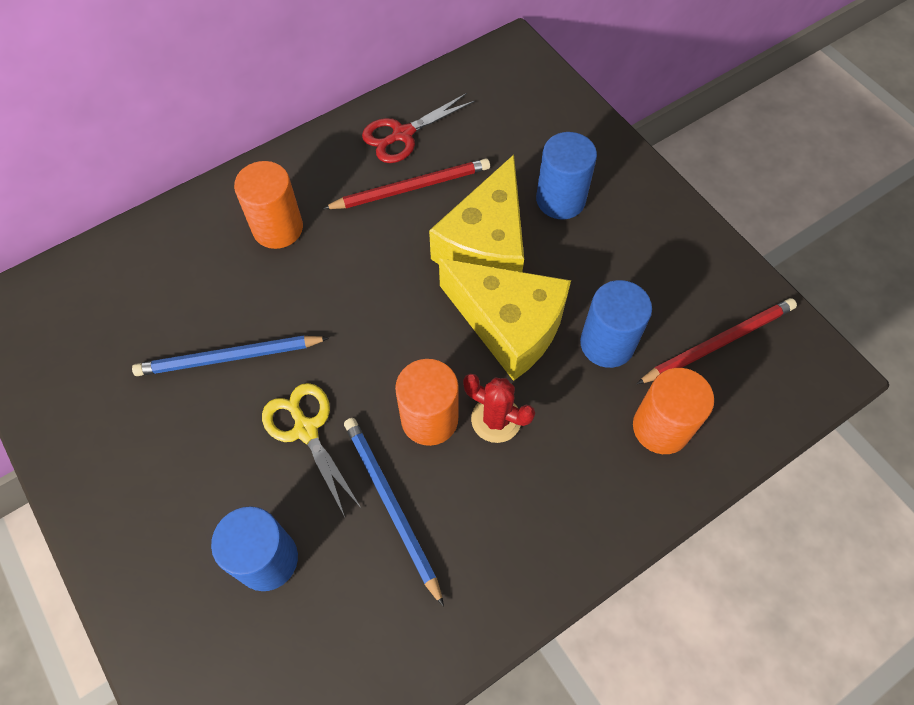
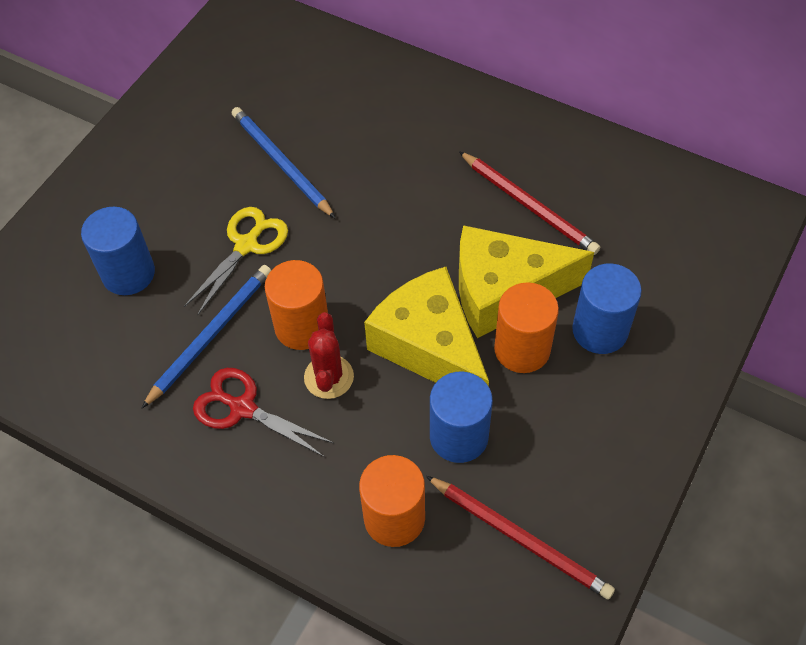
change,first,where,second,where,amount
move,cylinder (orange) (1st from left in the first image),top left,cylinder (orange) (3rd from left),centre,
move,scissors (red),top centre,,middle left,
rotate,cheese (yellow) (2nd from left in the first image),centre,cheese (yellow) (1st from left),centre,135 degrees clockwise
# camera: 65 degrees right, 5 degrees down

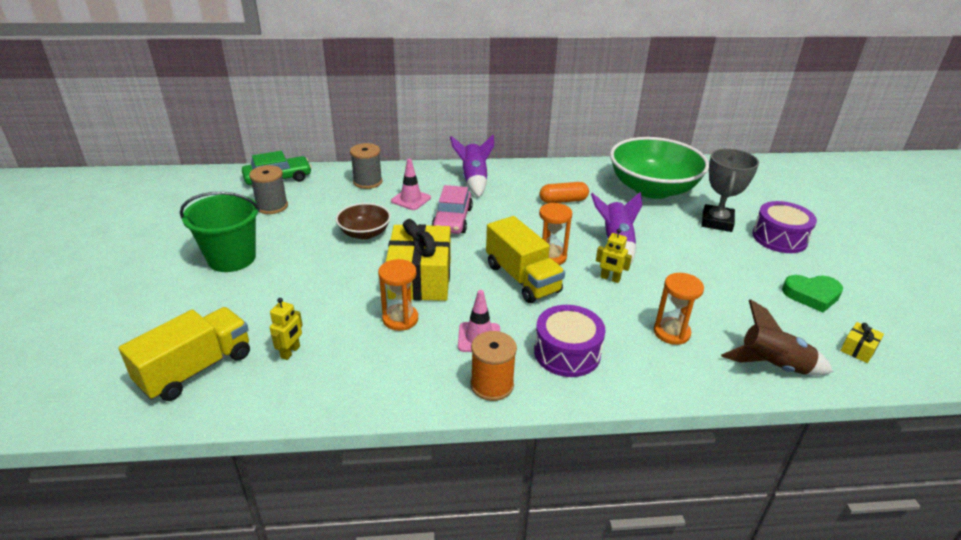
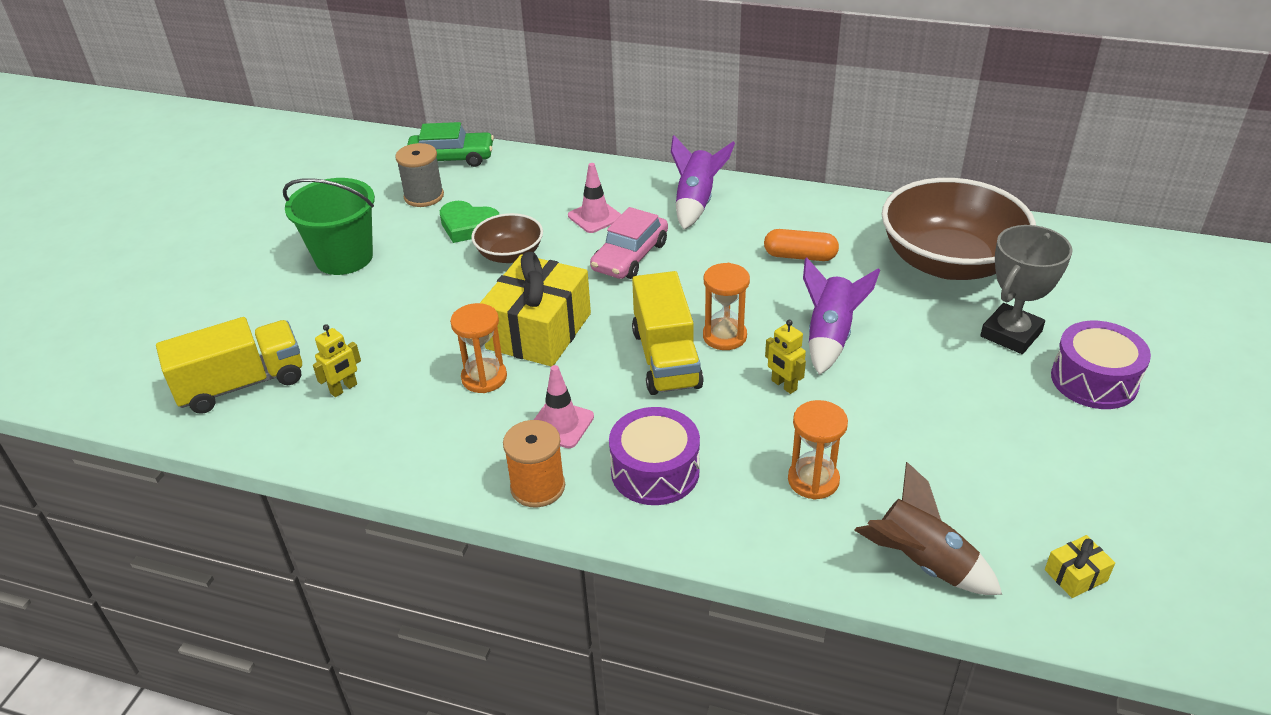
change,first,where,second,where,amount
delete,spool (grey) (2nd from left),top centre,,,
recolor,bowl (green),top right,bowl (brown) (2nd from left),top right,
move,heart (green),middle right,,top centre,
# camera: 25 degrees right, 5 degrees up

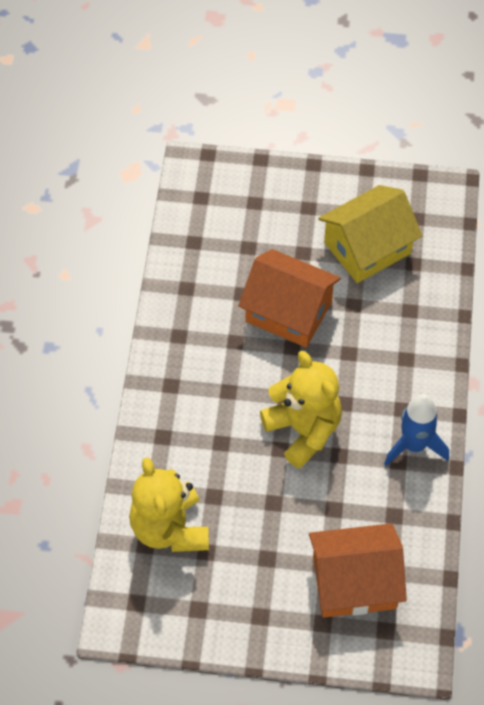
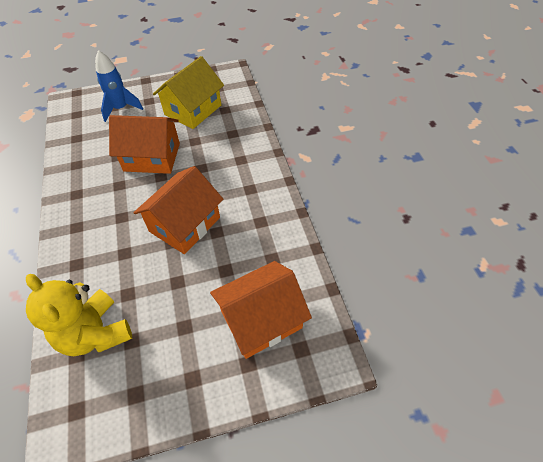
change,first,where,second,where,amount
replace,teddy bear (yellow) (2nd from left),centre,house (orange) (2nd from left),middle left,
move,rocket (blue),middle right,,top left,
# camera: 20 degrees left, 5 degrees down

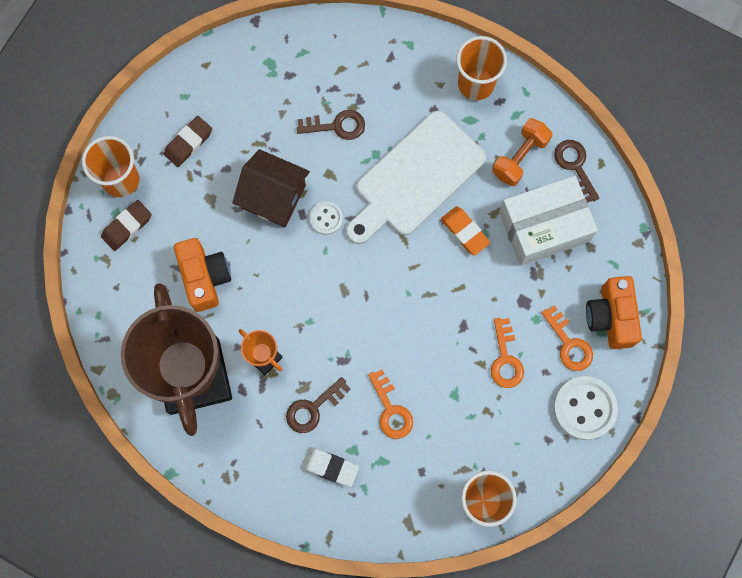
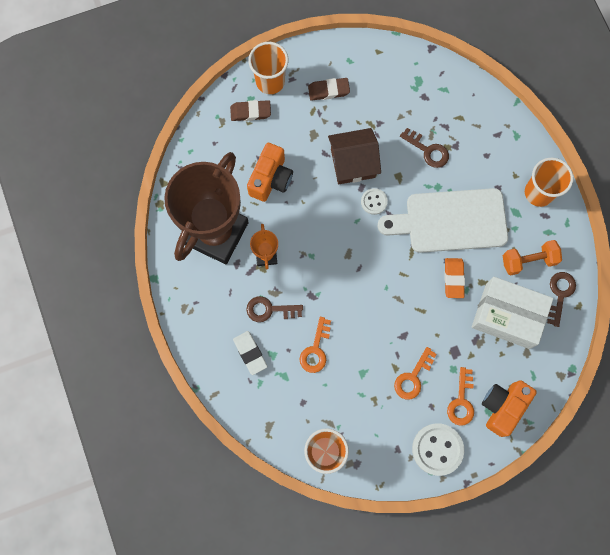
change,first,where,second,where,amount
rotate,house (brown),top centre,,top centre,75 degrees counterclockwise
# camera: 40 degrees right, 0 degrees up

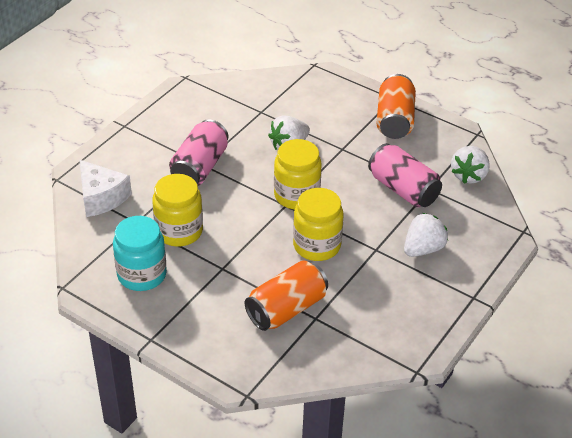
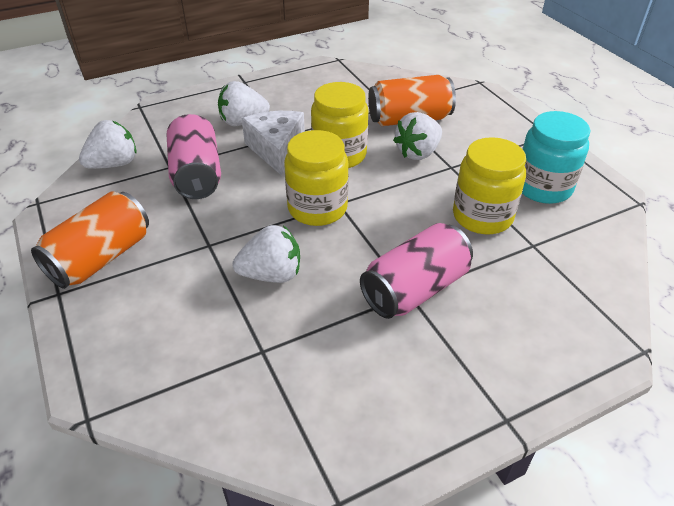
change,first,where,second,where,amount
move,cheese (white),middle left,,top centre,
insert,,,strawberry (white) (4th from left),top centre,
# camera: 150 degrees left, 0 degrees up

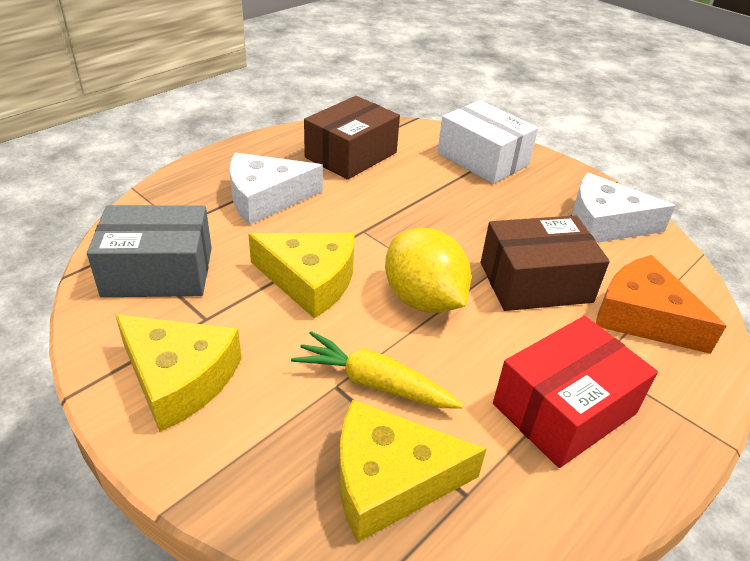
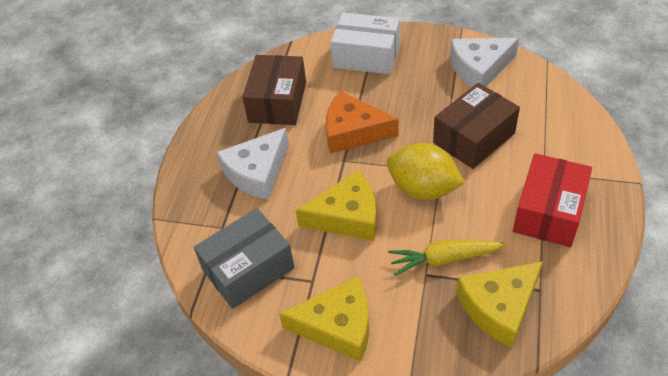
change,first,where,second,where,amount
move,cheese (orange),middle right,,top centre,
# camera: 25 degrees left, 10 degrees up

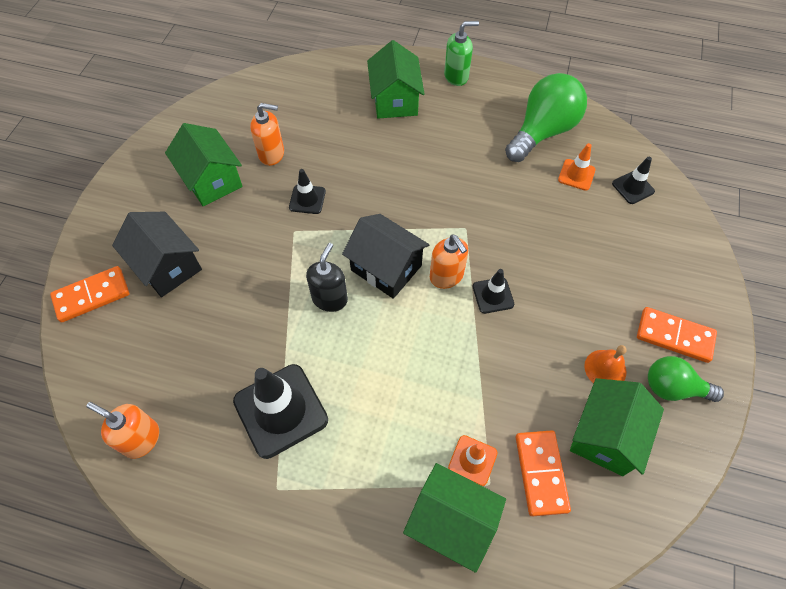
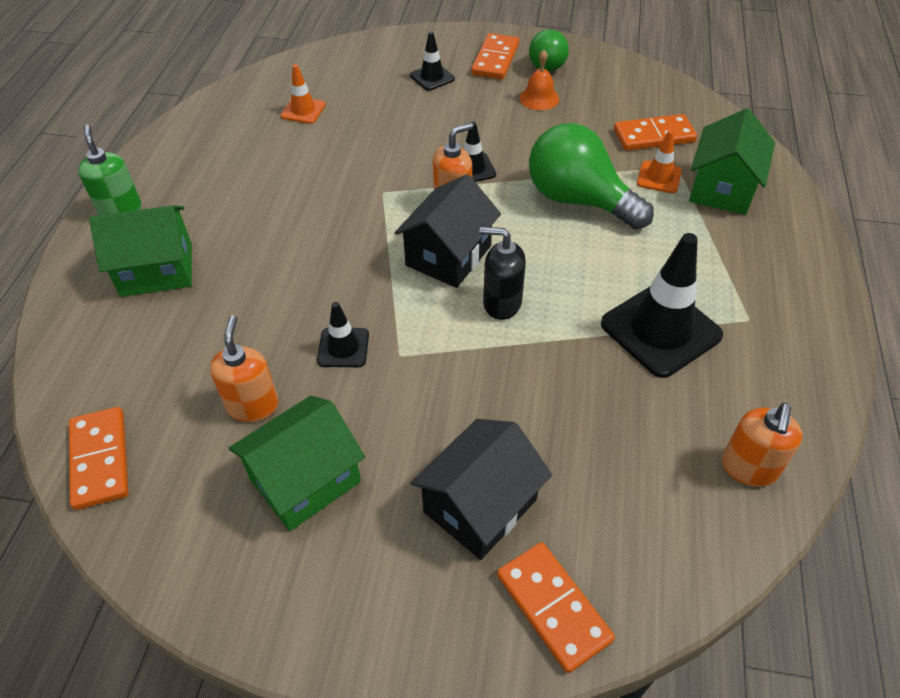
change,first,where,second,where,amount
move,light bulb (green) (1st from left in the first image),top right,light bulb (green) (2nd from left),top centre,
delete,house (green) (4th from left),bottom right,,,
move,traffic cone (black) (4th from left in the first image),top right,traffic cone (black) (2nd from left),top centre,
insert,,,domino (orange) (1st from left),middle left,
# camera: 95 degrees left, 10 degrees down

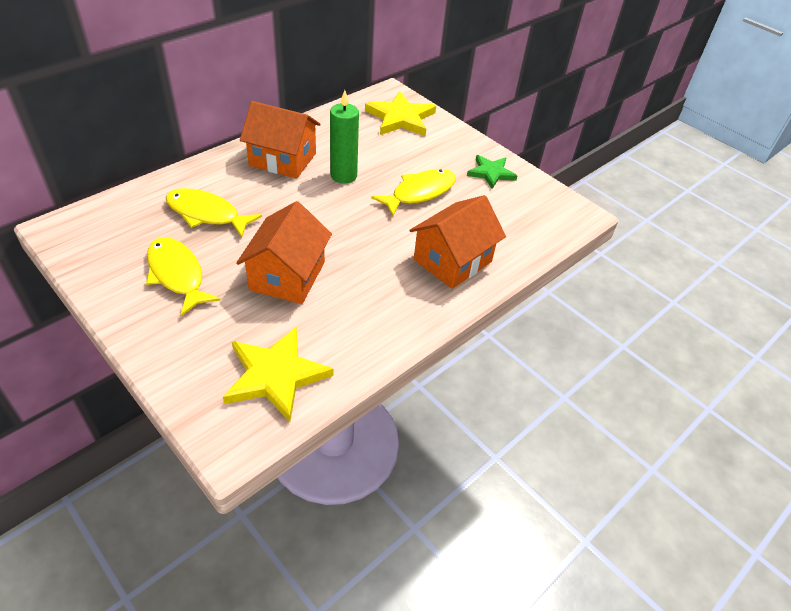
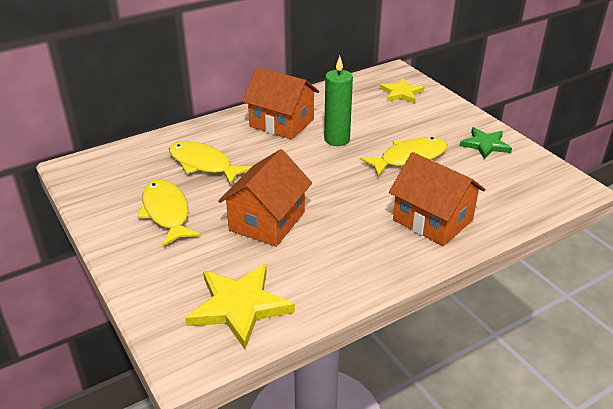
change,first,where,second,where,amount
resize,star (yellow) (2nd from left),top centre,,top centre,x0.63
rotate,house (orange) (3rd from left),centre,,middle right,75 degrees clockwise
# camera: 15 degrees right, 10 degrees down

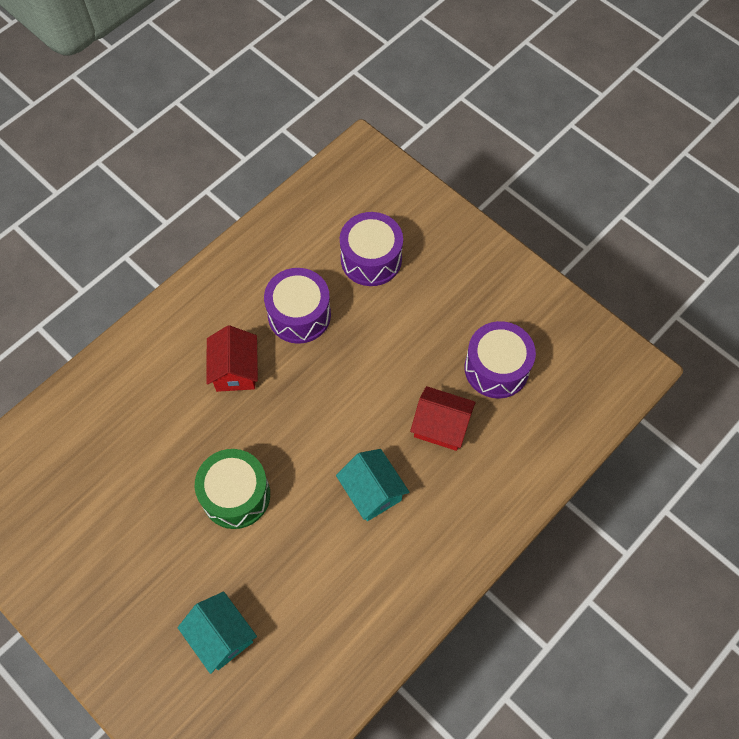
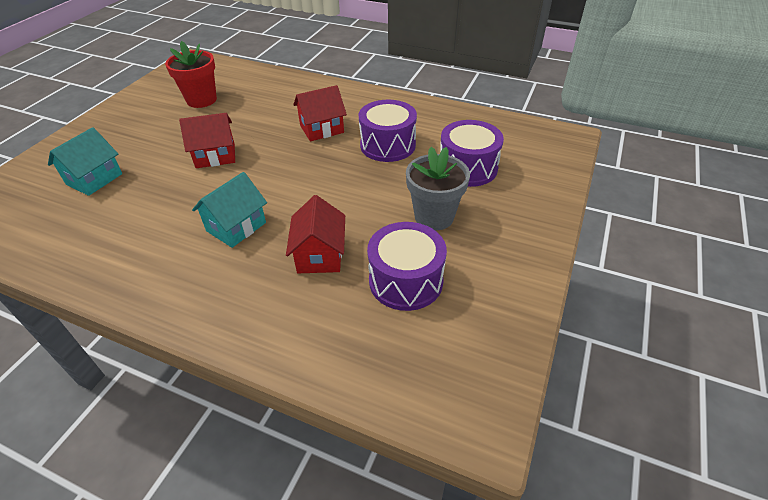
change,first,where,second,where,amount
replace,drum (green),middle left,house (red) (1st from left),top left,
insert,,,flower pot (red),top left,
insert,,,flower pot (grey),centre,
# camera: 70 degrees right, 20 degrees down

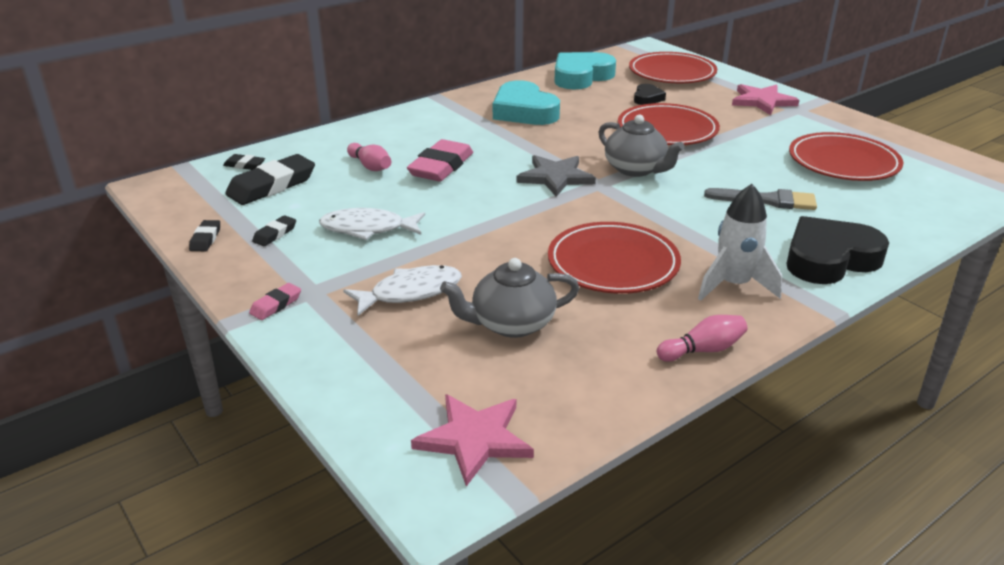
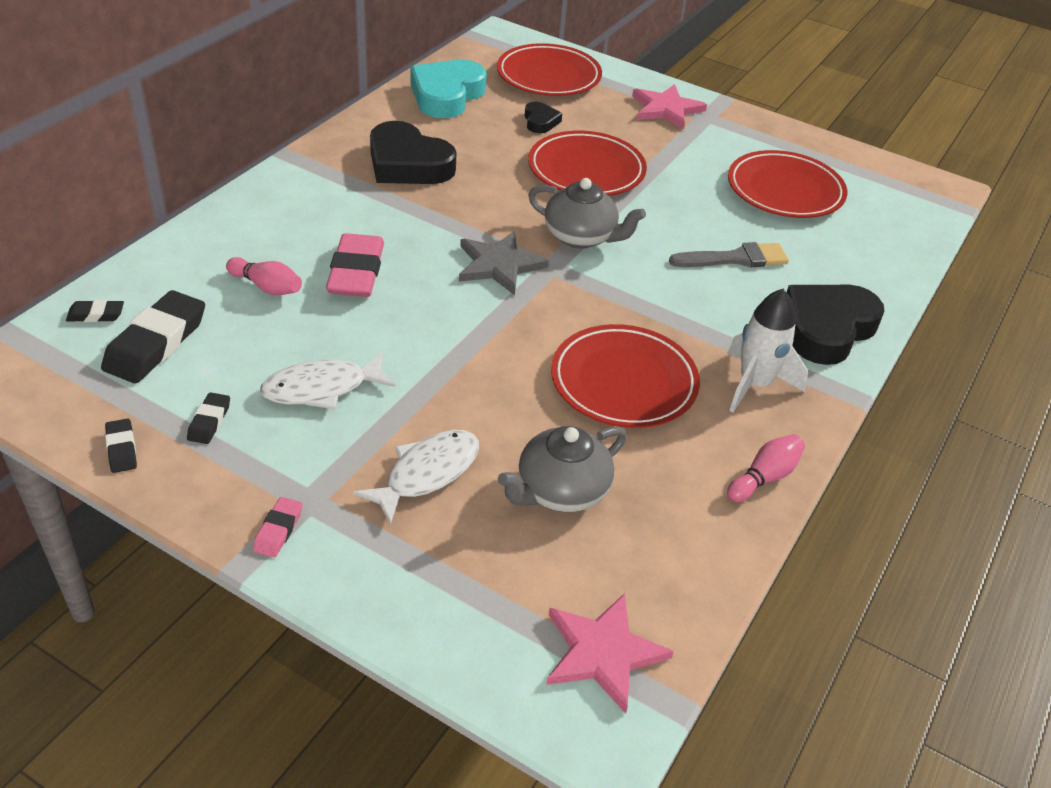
change,first,where,second,where,amount
recolor,heart (turquoise) (1st from left),top centre,heart (black) (1st from left),top centre,
# camera: 25 degrees left, 10 degrees up

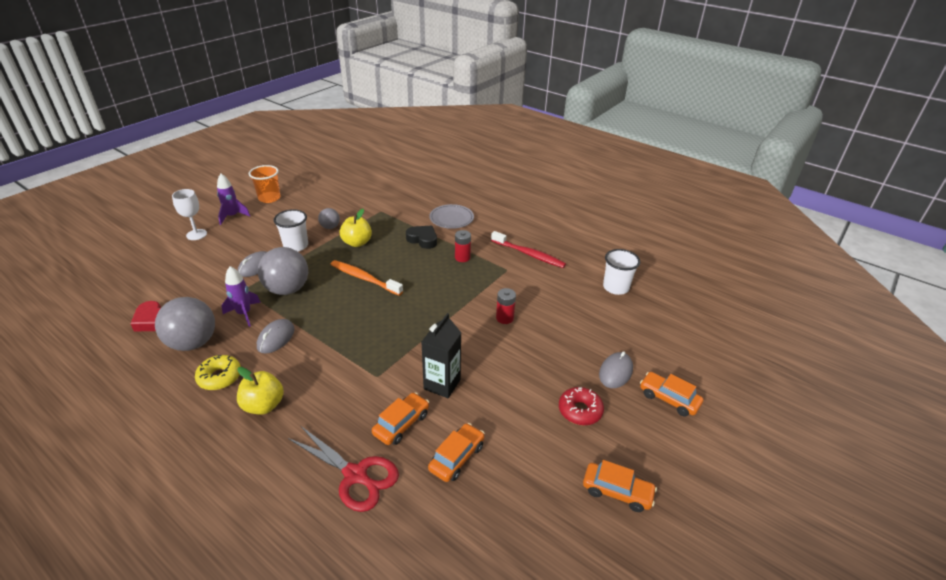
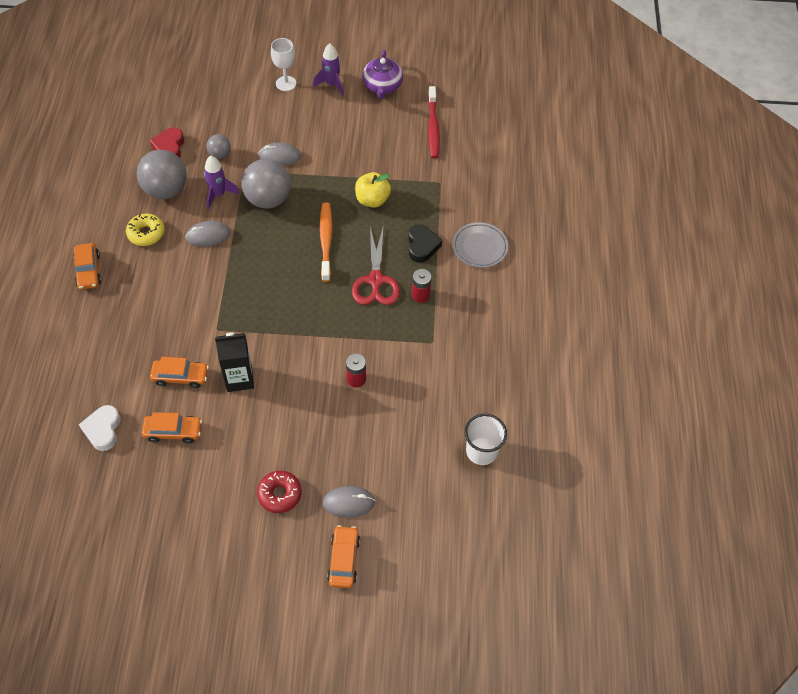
change,first,where,second,where,amount
delete,apple (yellow) (1st from left),bottom left,,,
replace,cup (orange),top left,teapot (purple),top centre,
delete,cup (white) (1st from left),middle left,,,
move,scissors (red),bottom centre,,centre,
move,ball (grey) (3rd from left in the first image),centre,ball (grey) (2nd from left),top left,
move,toothbrush (red),centre,,top centre,
move,car (orange) (3rd from left in the first image),bottom centre,car (orange) (1st from left),middle left,
insert,,,heart (white),middle left,
# camera: 55 degrees right, 20 degrees up

